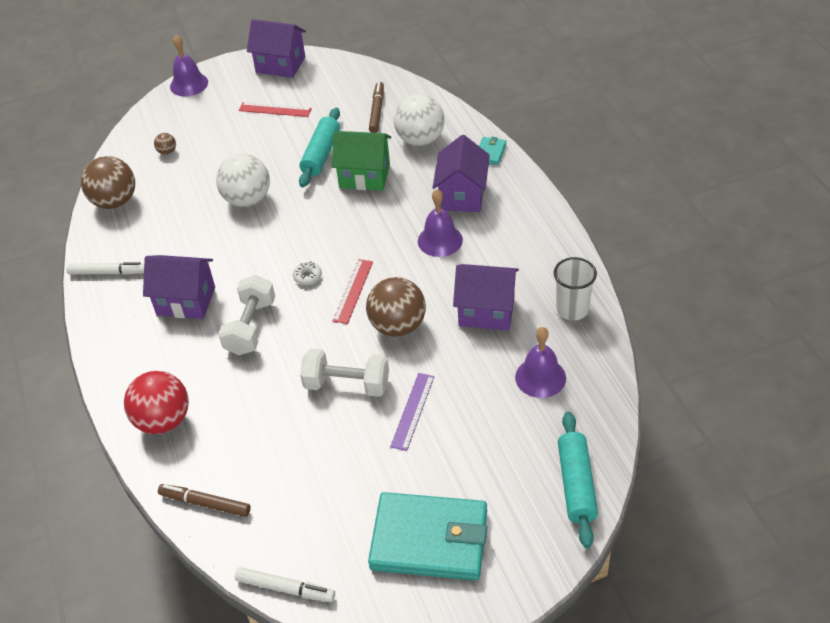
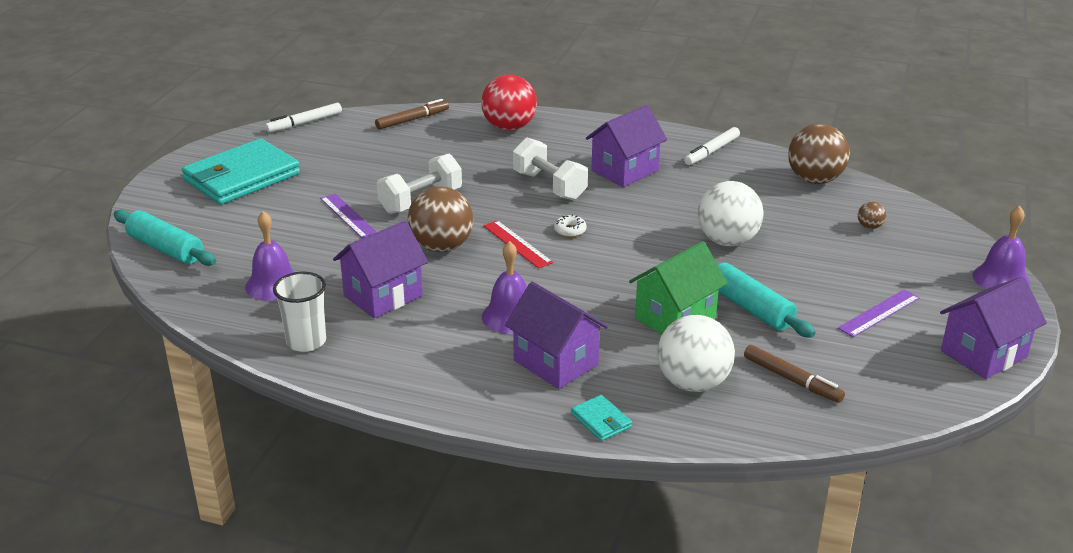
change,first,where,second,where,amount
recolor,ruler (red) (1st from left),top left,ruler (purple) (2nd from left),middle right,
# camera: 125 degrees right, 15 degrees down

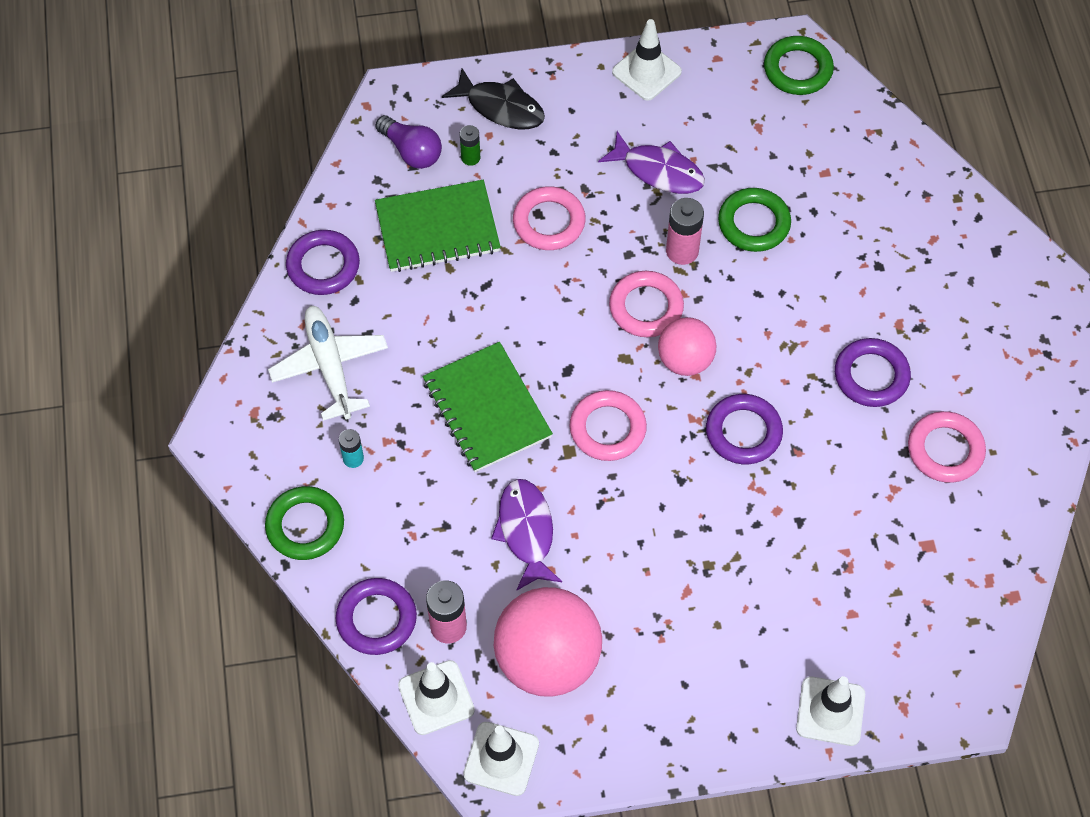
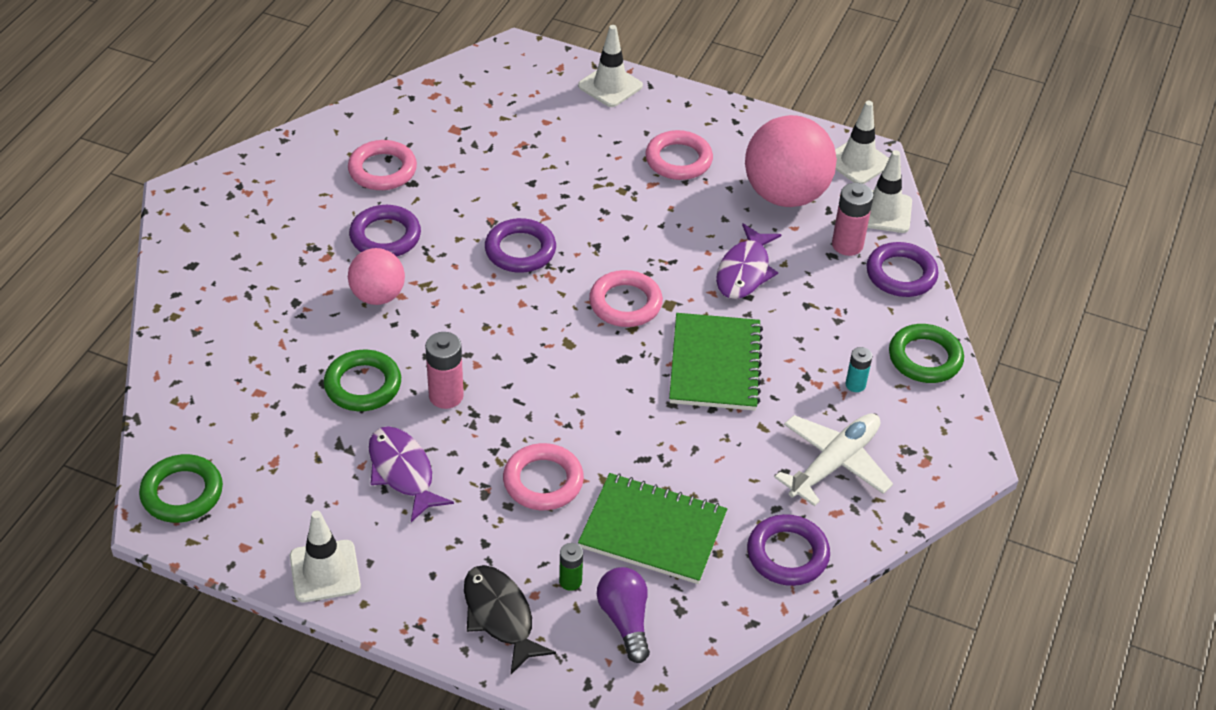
change,first,where,second,where,amount
rotate,plane (white),middle left,,middle right,150 degrees counterclockwise
move,ring (pink) (3rd from left in the first image),centre,ring (pink) (4th from left),top centre,
move,ball (pink) (2nd from left in the first image),centre,ball (pink) (1st from left),middle left,
# camera: 150 degrees left, 15 degrees down

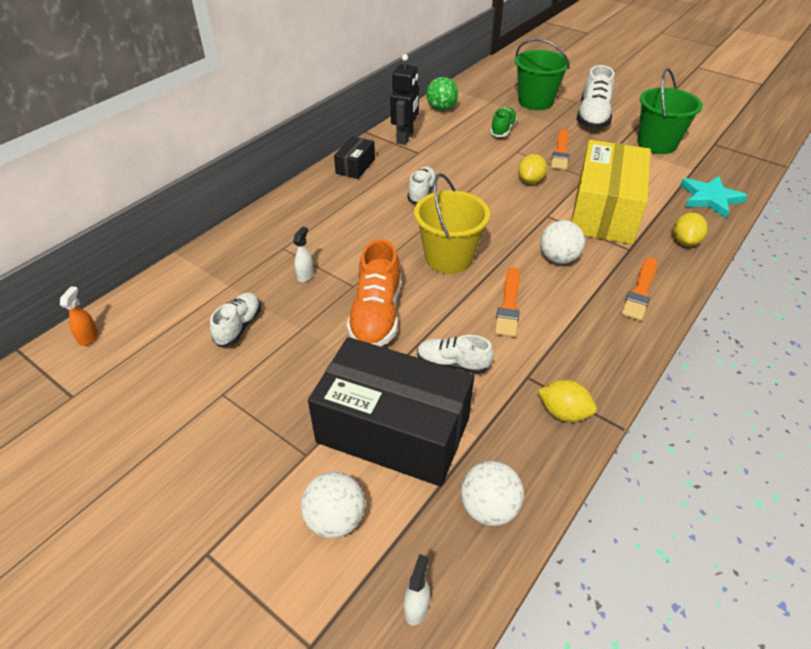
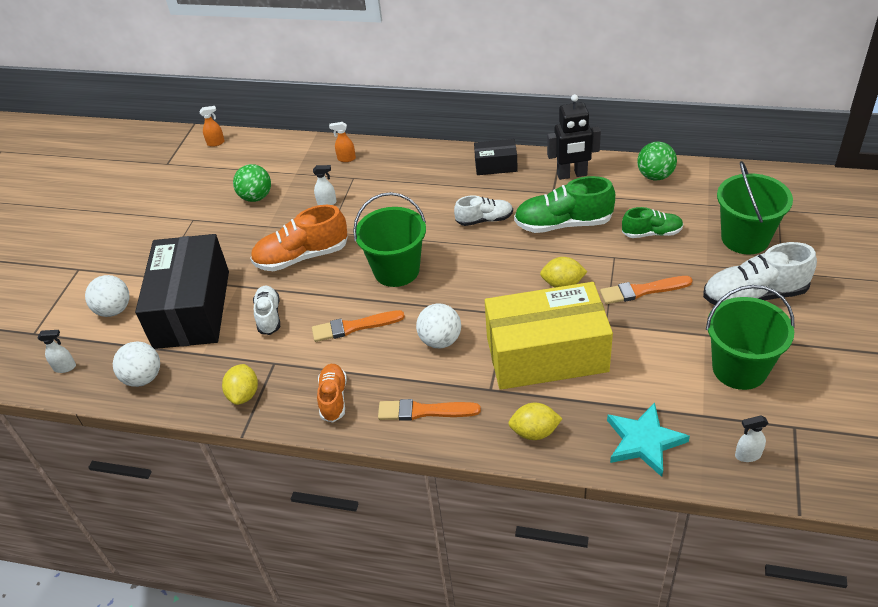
change,first,where,second,where,amount
replace,shoe (white) (1st from left),middle left,ball (green) (1st from left),top left,
recolor,bucket (yellow),centre,bucket (green) (1st from left),centre,
insert,,,shoe (orange) (2nd from left),centre,
insert,,,spray bottle (orange) (2nd from left),top centre,
insert,,,shoe (green) (1st from left),centre,
insert,,,spray bottle (white) (3rd from left),bottom right,
# camera: 70 degrees right, 0 degrees up

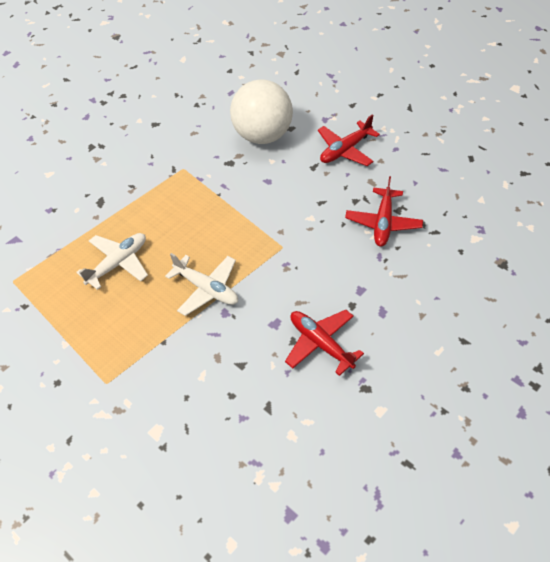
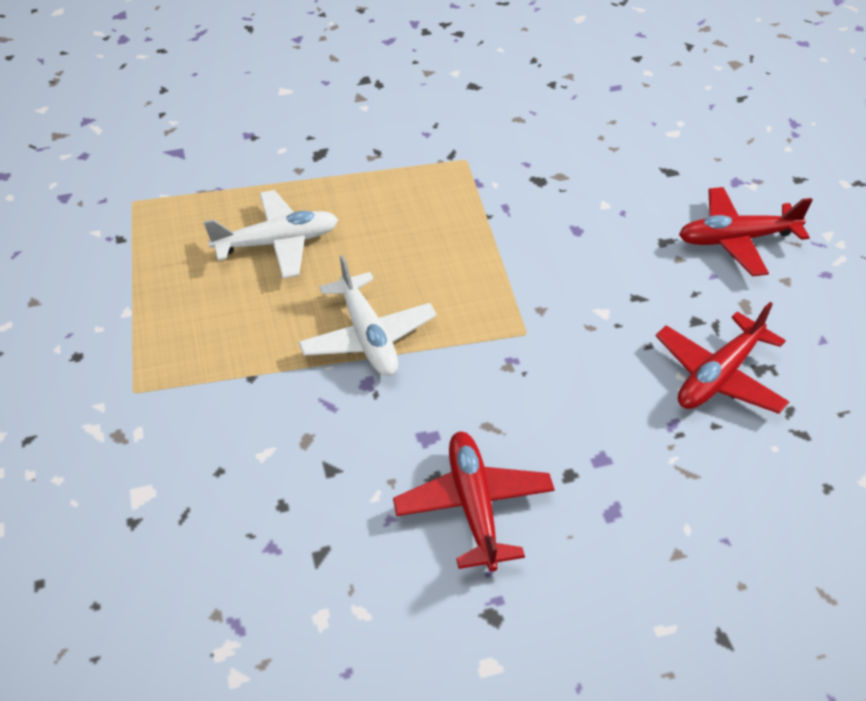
change,first,where,second,where,amount
delete,ball (white),top centre,,,
# camera: 30 degrees right, 5 degrees down

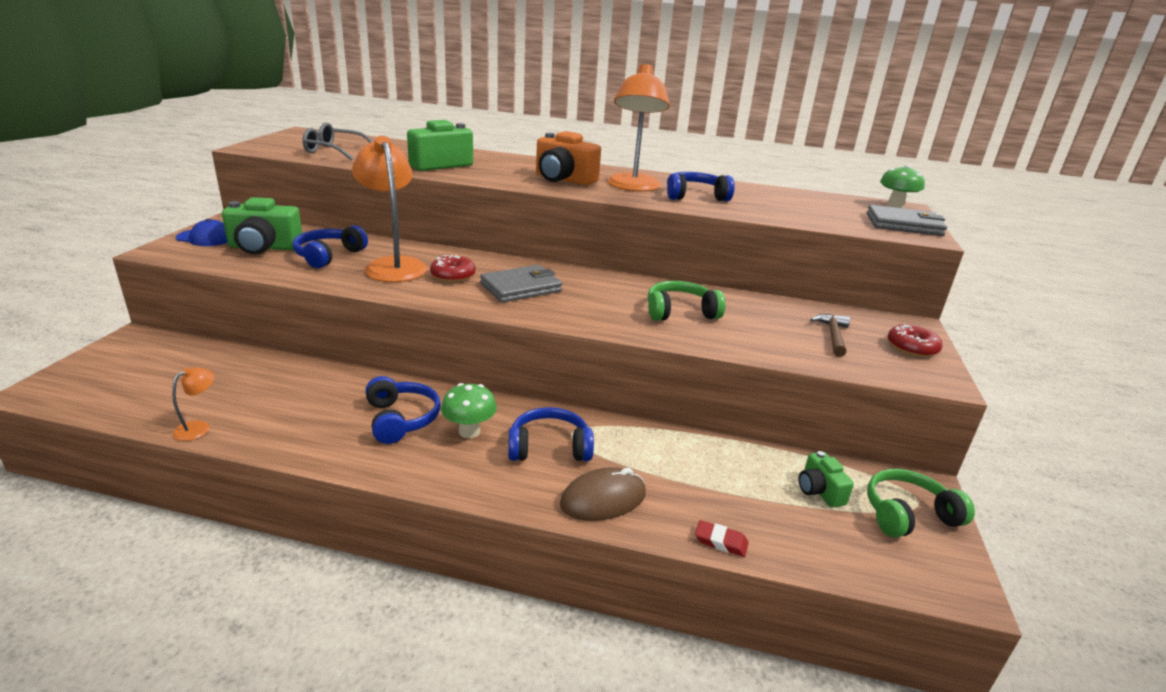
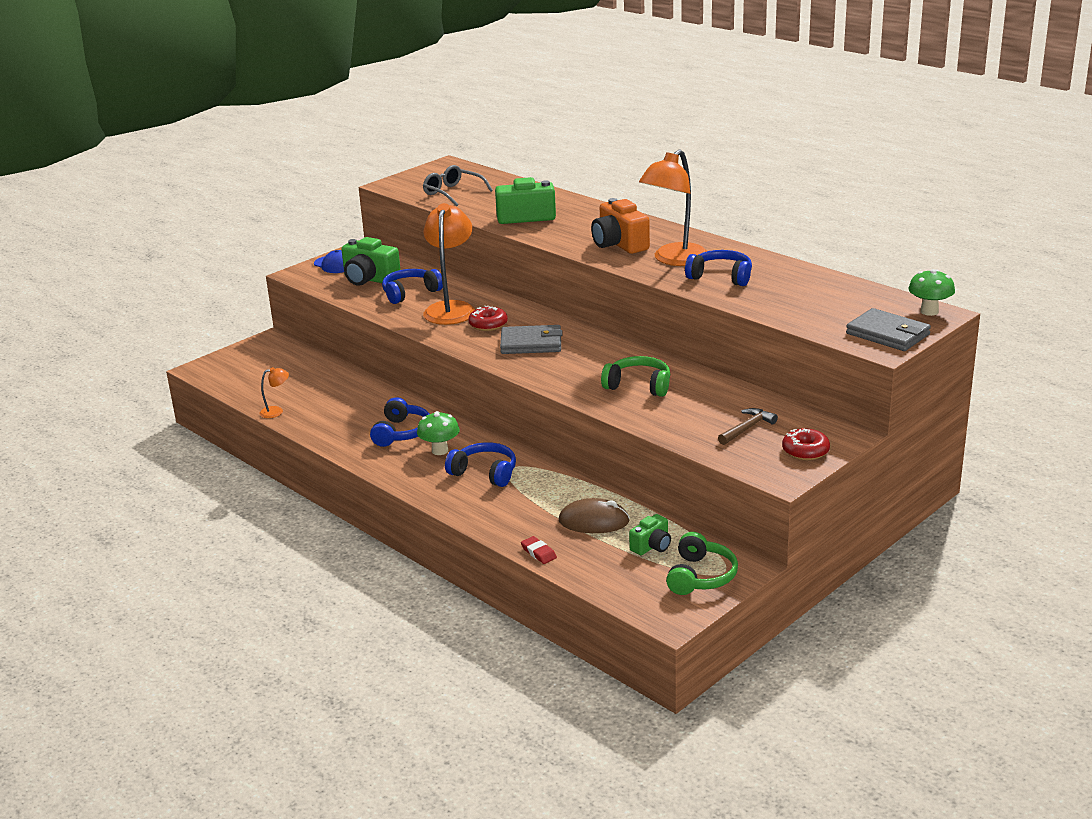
change,first,where,second,where,amount
move,mouse (brown),bottom centre,,centre,
rotate,camera (green) (3rd from left),bottom right,,centre,150 degrees counterclockwise
rotate,headphones (green) (2nd from left),bottom right,,bottom centre,90 degrees clockwise
# camera: 35 degrees right, 0 degrees up

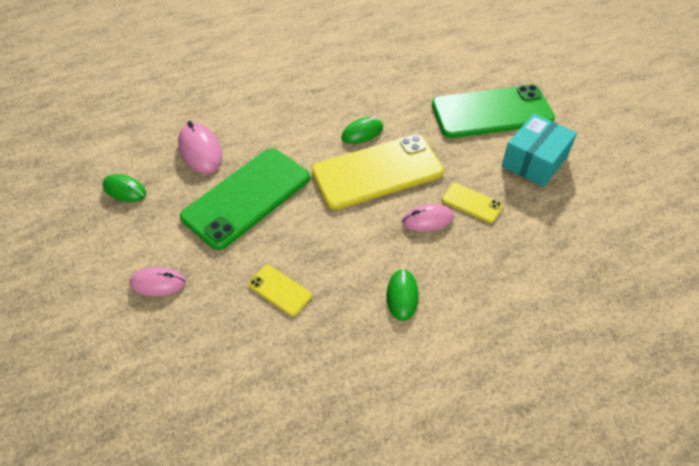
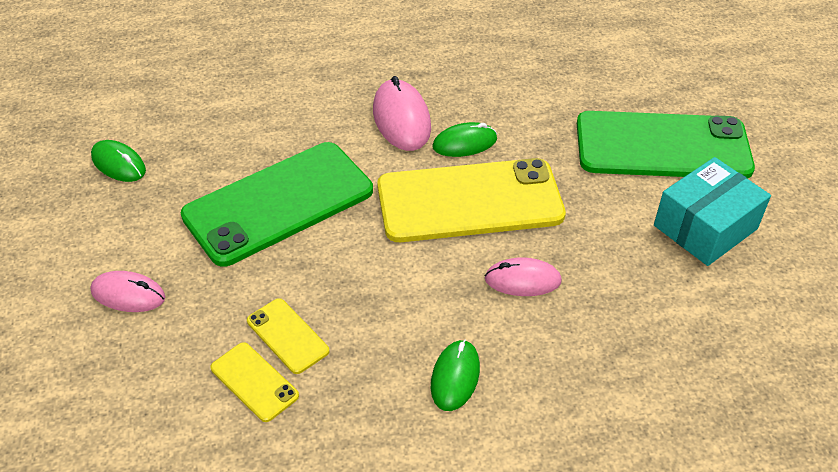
change,first,where,second,where,amount
move,mouse (pink) (2nd from left),top left,,top centre,
move,phone (yellow) (3rd from left in the first image),middle right,phone (yellow) (1st from left),bottom left,
# camera: 10 degrees right, 5 degrees down

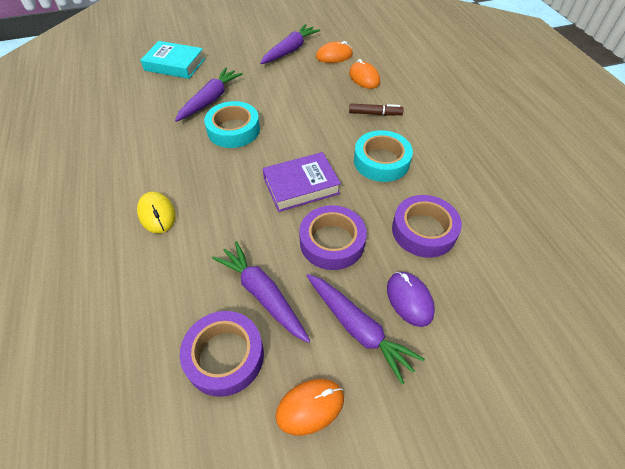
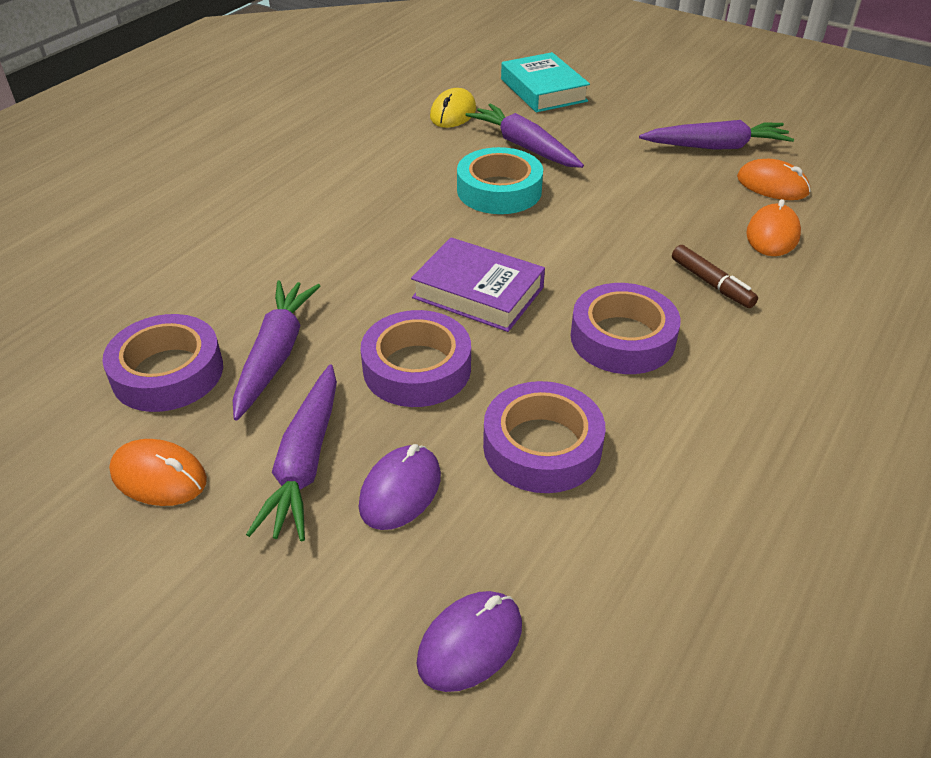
change,first,where,second,where,amount
move,mouse (yellow),middle left,,top centre,
rotate,carrot (purple) (1st from left in the first image),top centre,carrot (purple) (3rd from left),top centre,120 degrees counterclockwise
recolor,tape (turquoise) (2nd from left),top centre,tape (purple) (4th from left),middle right,
insert,,,mouse (purple) (2nd from left),bottom centre,
# camera: 50 degrees right, 10 degrees down

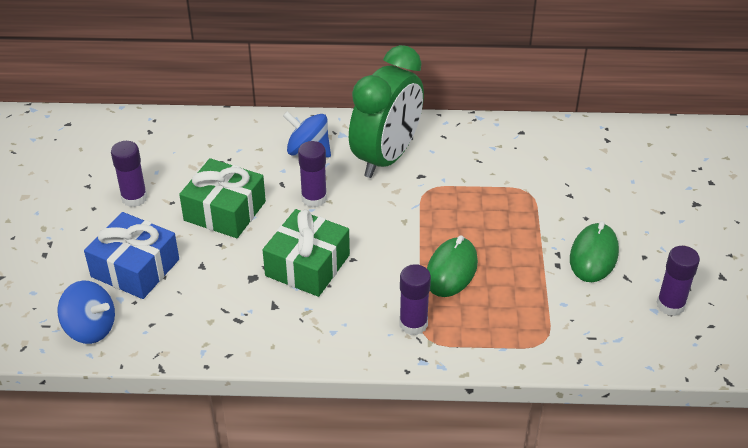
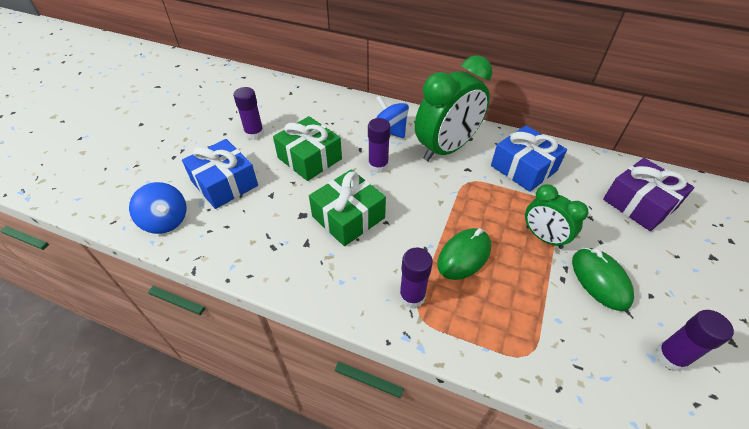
change,first,where,second,where,amount
rotate,mouse (green) (2nd from left),middle right,,middle right,60 degrees counterclockwise
insert,,,gift (blue) (2nd from left),middle right,
insert,,,clock (green) (2nd from left),middle right,
insert,,,gift (purple),middle right,
# camera: 20 degrees right, 5 degrees up

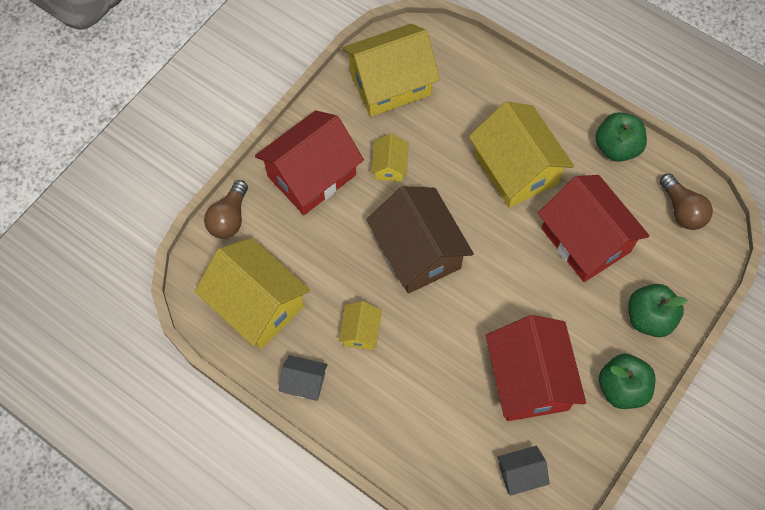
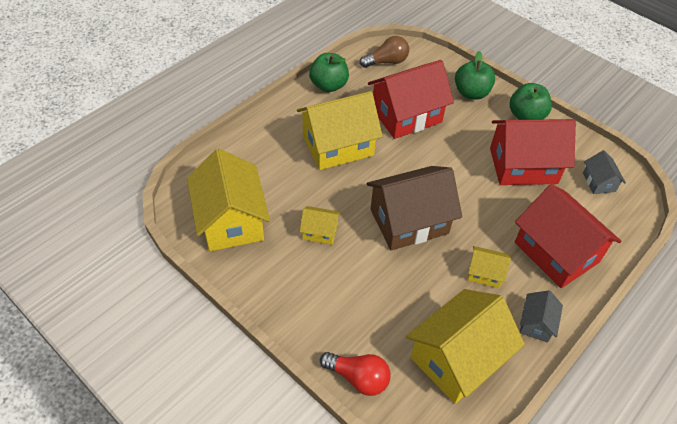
change,first,where,second,where,amount
recolor,light bulb (brown) (1st from left),middle left,light bulb (red),bottom centre,
move,house (red) (1st from left in the first image),top centre,house (red) (3rd from left),middle right,
# camera: 85 degrees left, 15 degrees down

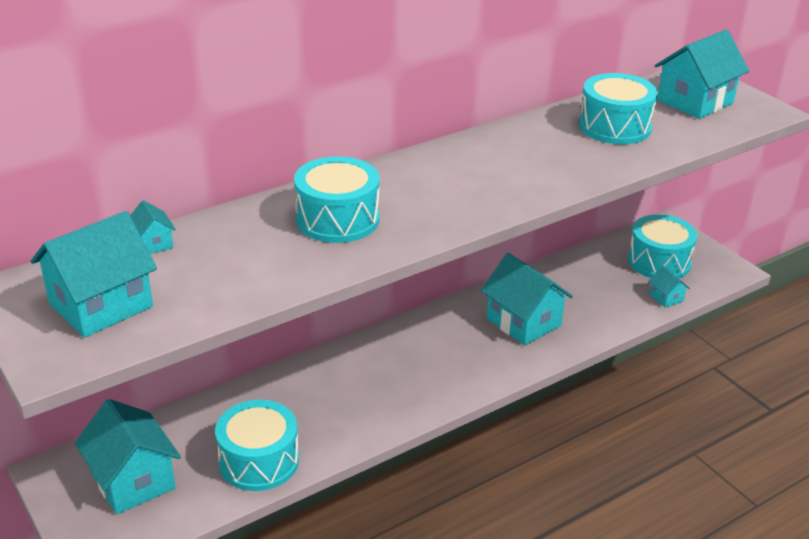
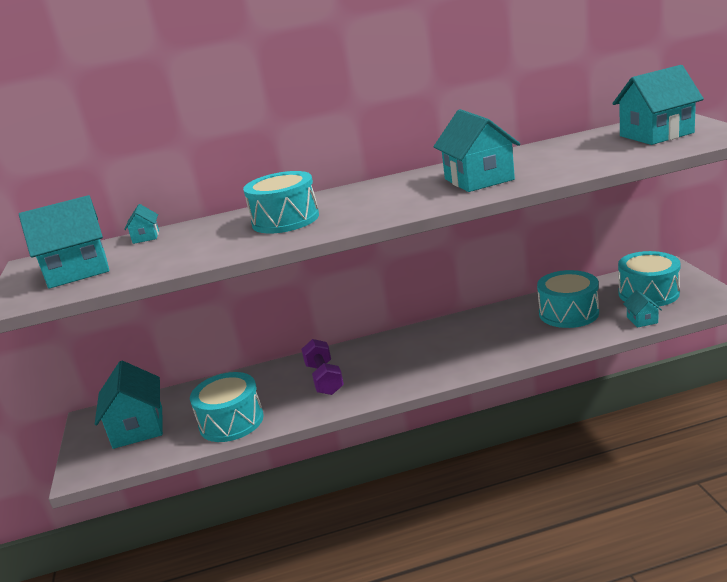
change,first,where,second,where,amount
move,house (turquoise) (4th from left),centre,,top centre,
move,drum (turquoise) (3rd from left),top right,,middle right,
insert,,,dumbbell (purple),centre,
# camera: 25 degrees right, 10 degrees down

